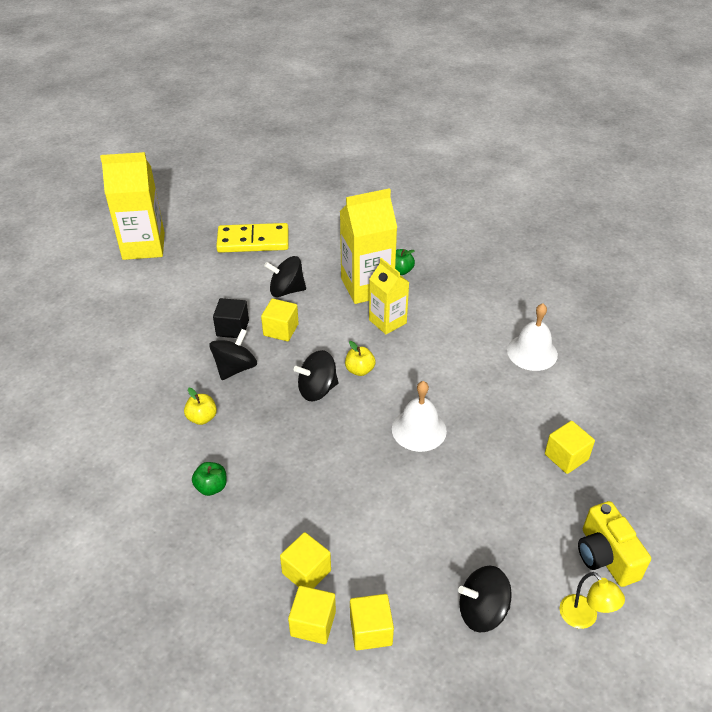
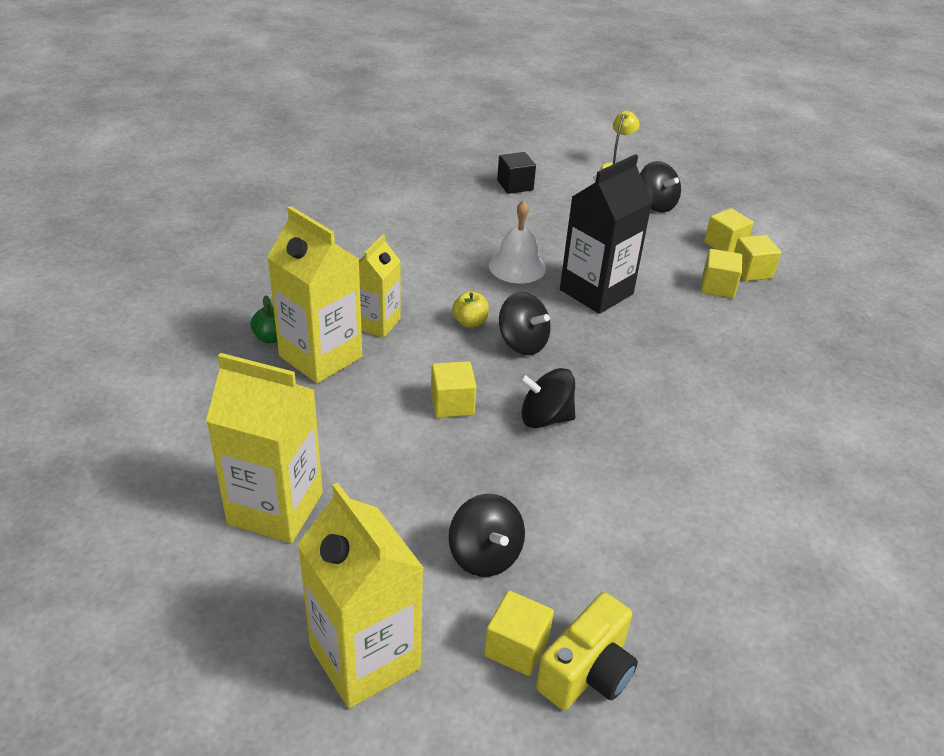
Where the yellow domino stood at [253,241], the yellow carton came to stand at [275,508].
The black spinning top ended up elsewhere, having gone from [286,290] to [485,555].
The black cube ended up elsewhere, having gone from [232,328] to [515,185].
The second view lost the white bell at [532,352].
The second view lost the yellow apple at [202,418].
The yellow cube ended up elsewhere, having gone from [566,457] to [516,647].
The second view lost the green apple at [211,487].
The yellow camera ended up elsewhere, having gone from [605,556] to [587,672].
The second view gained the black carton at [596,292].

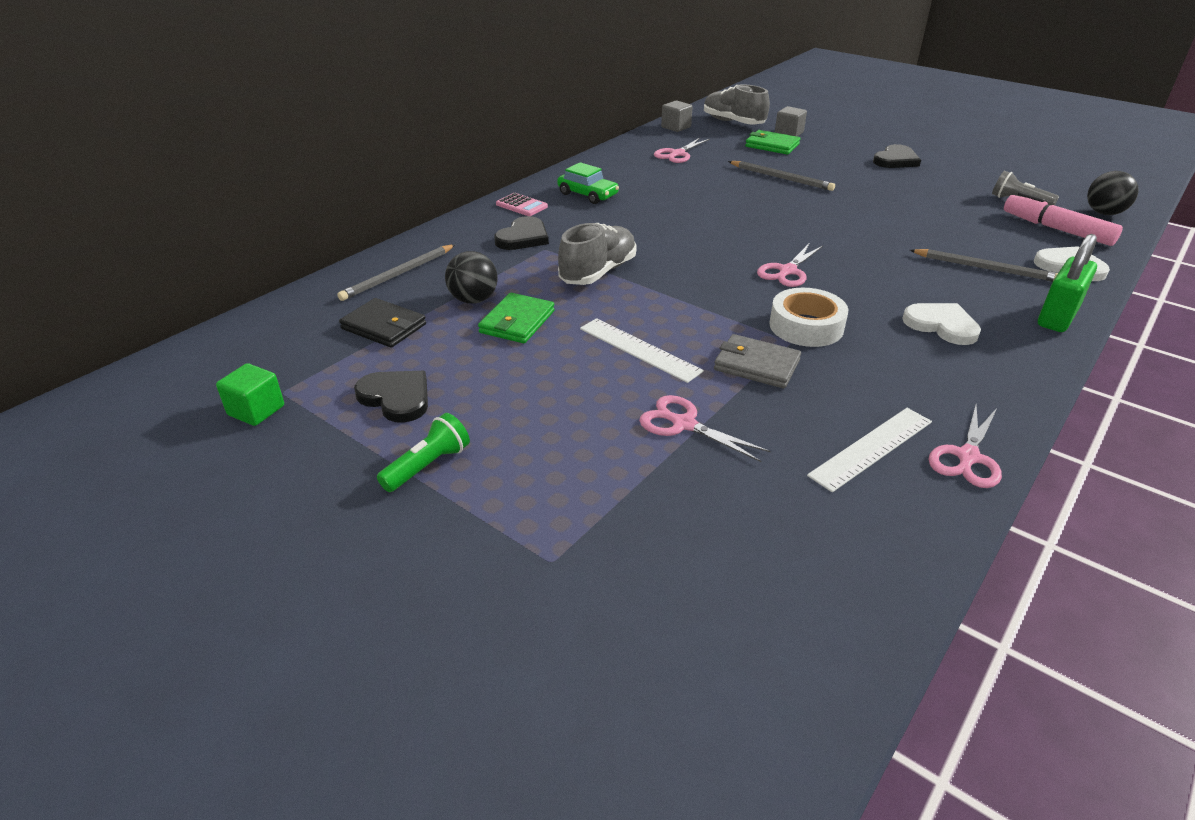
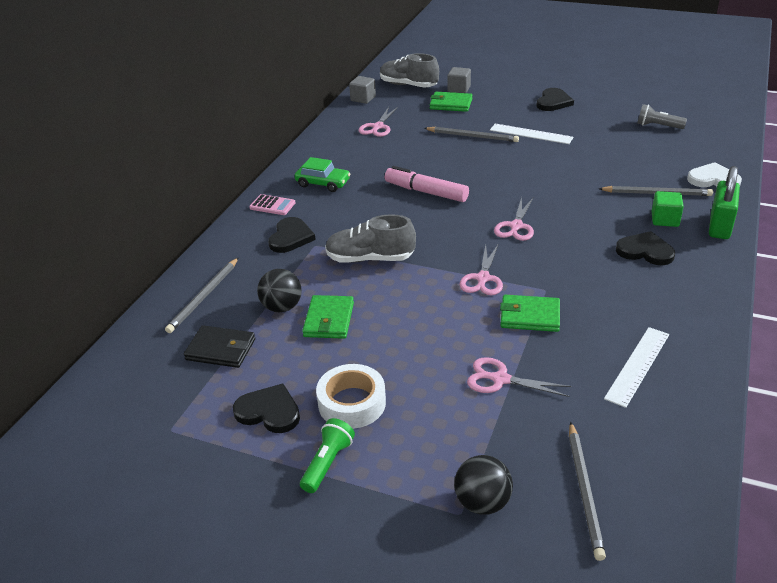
The black ball ended up elsewhere, having gone from [1104,213] to [482,502].
The pink marker ended up elsewhere, having gone from [1056,229] to [426,192].
The grey shoe at [598,272] ended up facing another way, 105 degrees counterclockwise from before.
The white tape ended up elsewhere, having gone from [806,326] to [352,403].
What was the white heart at [941,325] turned into the black heart at [645,251].
The white ruler ended up elsewhere, having gone from [639,349] to [531,134].
What was the grey wallet at [756,365] turned into the green wallet at [529,316].
The green cube ended up elsewhere, having gone from [256,410] to [665,219].
The pink scissors ended up elsewhere, having gone from [967,457] to [483,278].
The second view gained the grey pencil at [584,491].

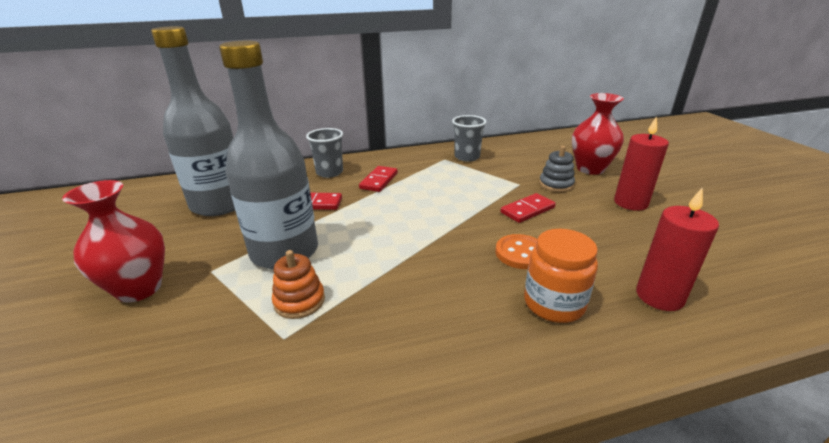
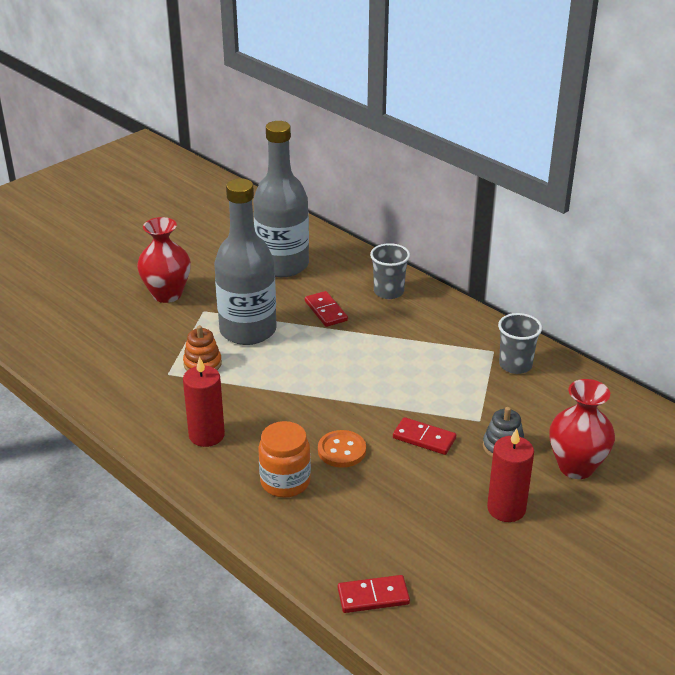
The red domino ended up elsewhere, having gone from [379,181] to [373,596].
The red candle ended up elsewhere, having gone from [659,296] to [206,435].

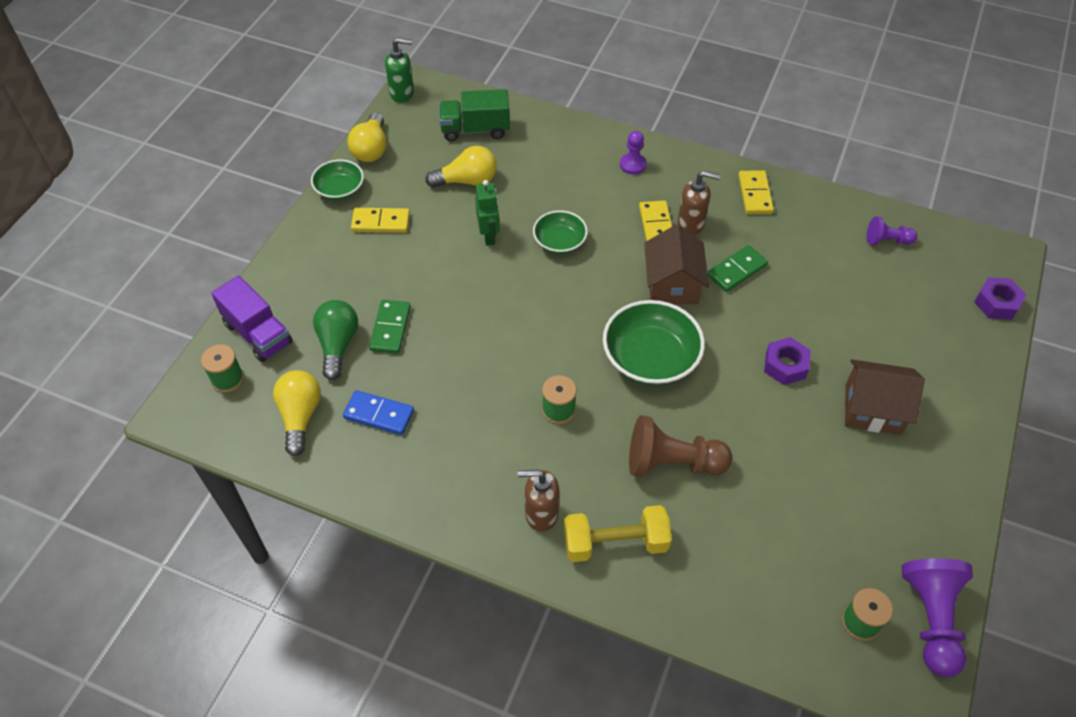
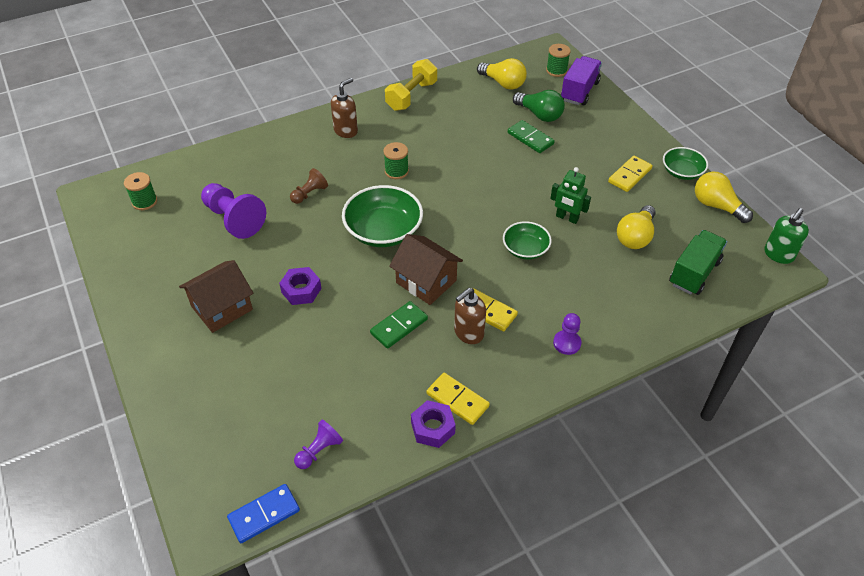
The green domino at [737,270] ended up facing another way, 45 degrees clockwise from before.
The purple truck at [258,333] ended up facing another way, 120 degrees clockwise from before.
The purple nut ended up elsewhere, having gone from [996,303] to [433,428].
The blue domino ended up elsewhere, having gone from [379,414] to [264,514].
The size of the brown pawn at [672,463] changed by a factor of 0.55.
The yellow dumbbell ended up elsewhere, having gone from [615,543] to [411,96].
The purple pawn ended up elsewhere, having gone from [931,619] to [234,219].

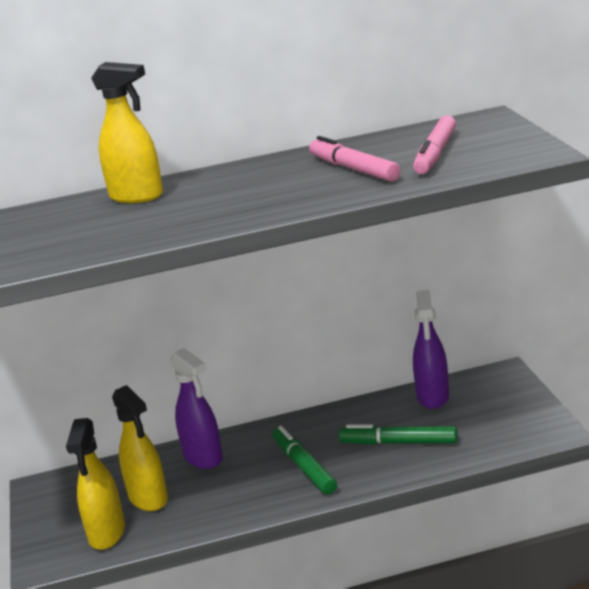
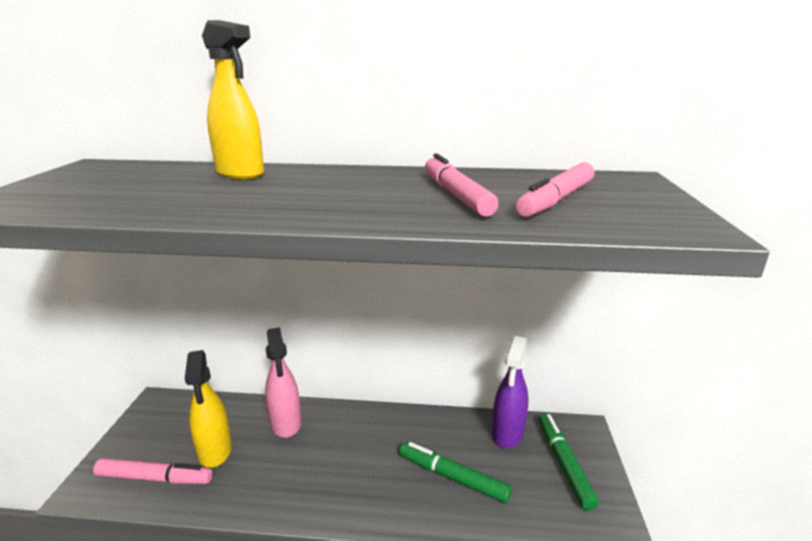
What was the purple spray bottle at [203,458] turned into the pink spray bottle at [286,424].
Where the yellow spray bottle stood at [107,534], the pink marker came to stand at [155,478].
The green marker ended up elsewhere, having gone from [304,467] to [564,464].

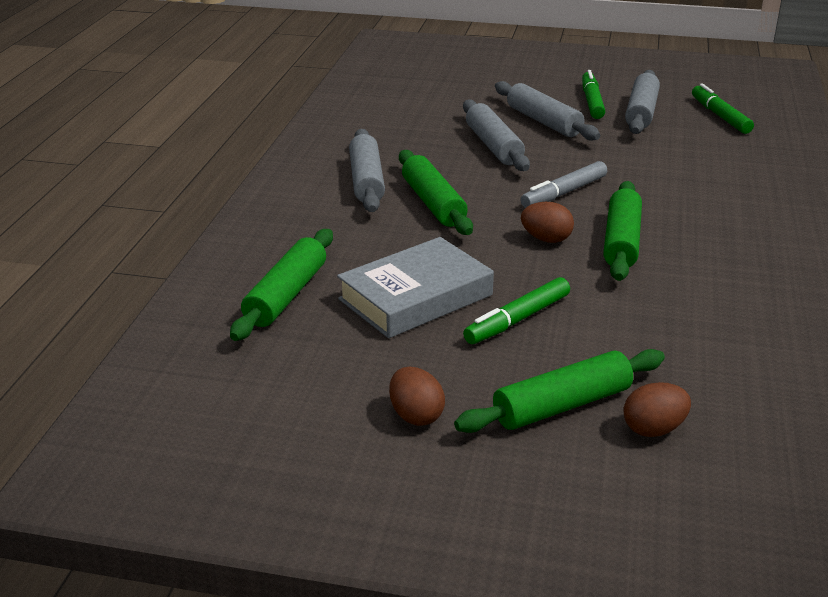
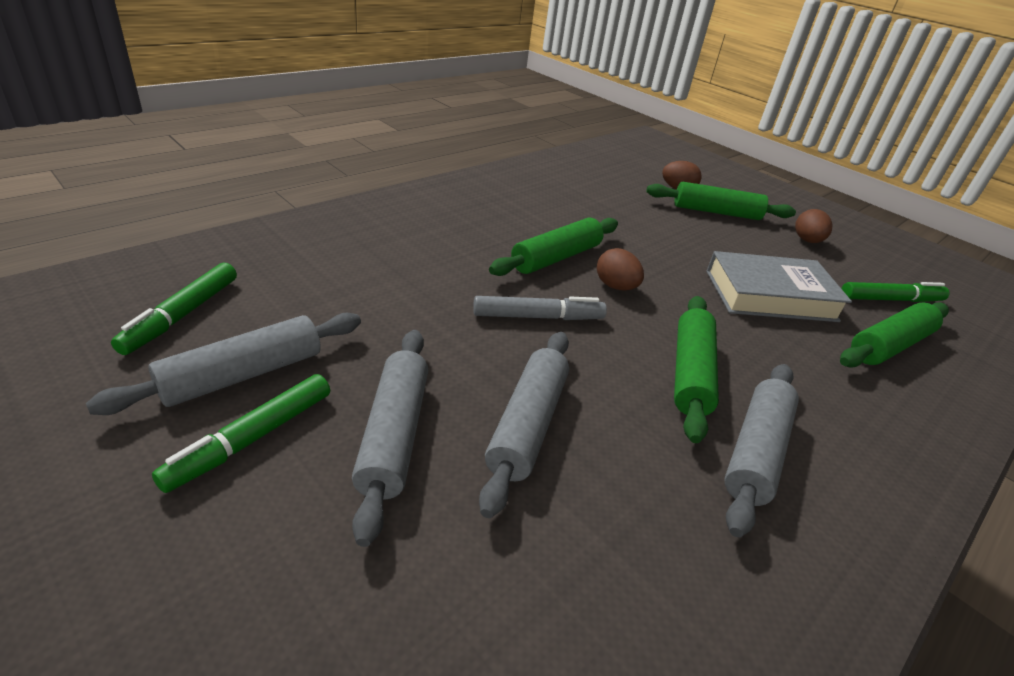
The green marker ended up elsewhere, having gone from [517,319] to [890,300].

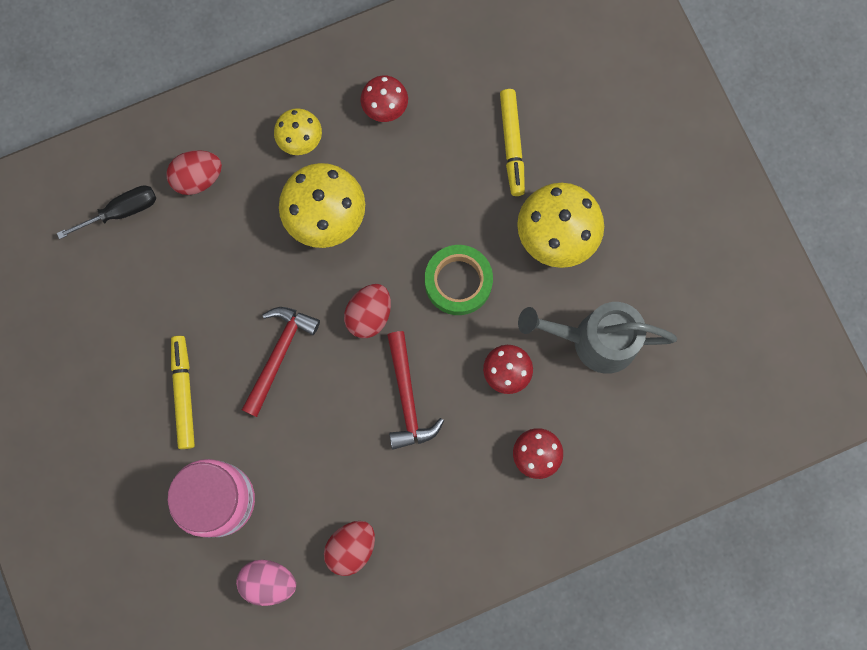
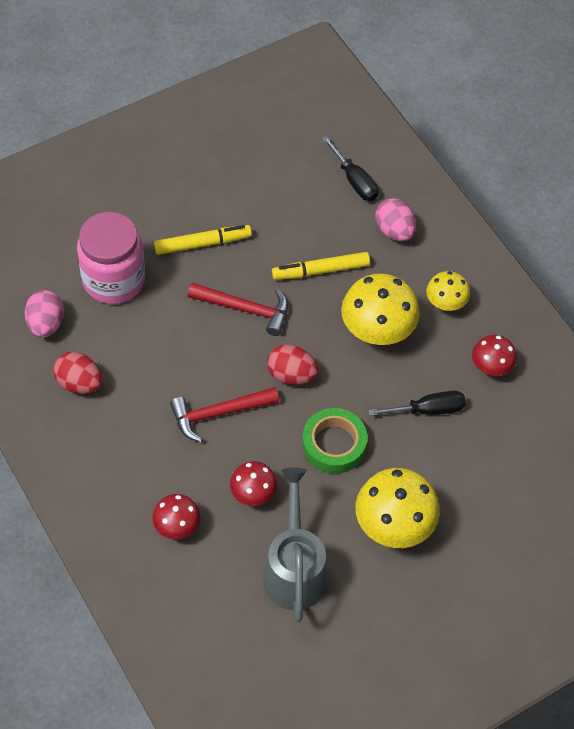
The yellow marker ended up elsewhere, having gone from [512,145] to [320,270].
What was the red egg at [198,178] turned into the pink egg at [394,231].
The second view gained the black screwdriver at [428,410].

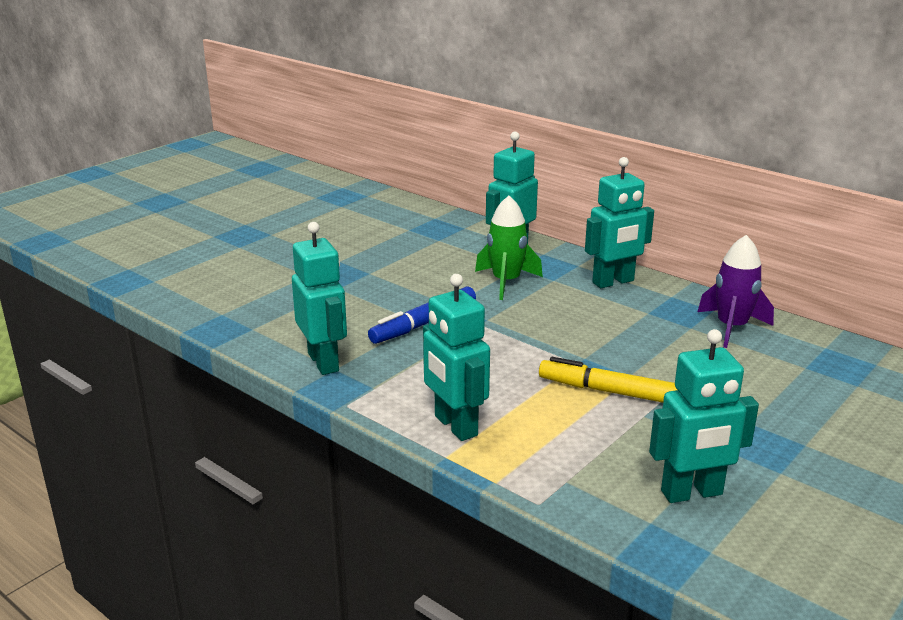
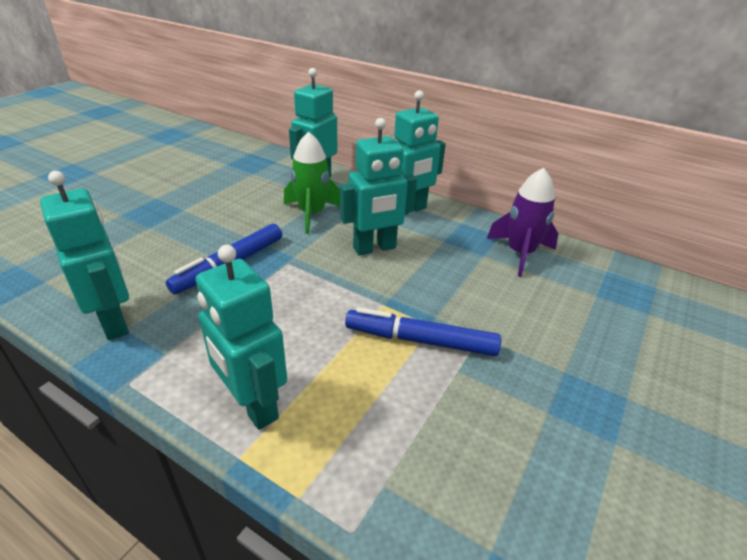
The turquoise robot ended up elsewhere, having gone from [692,493] to [375,248].
What was the yellow marker at [611,392] turned into the blue marker at [420,340].

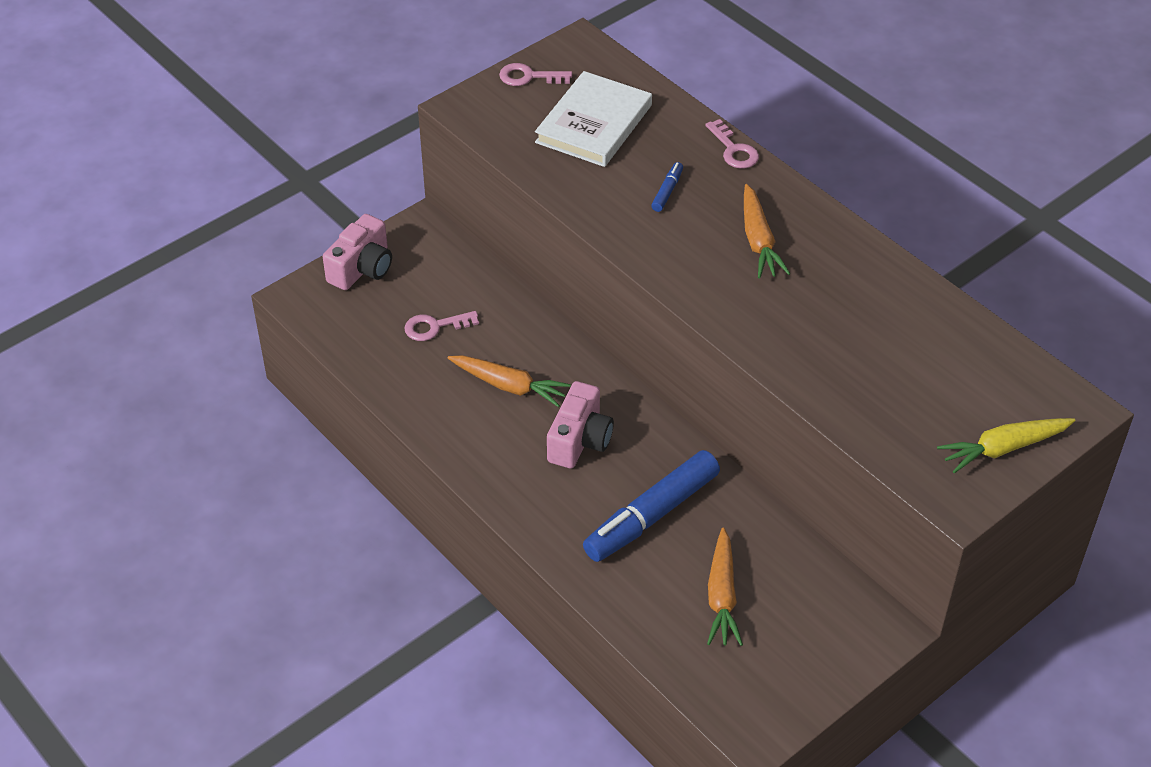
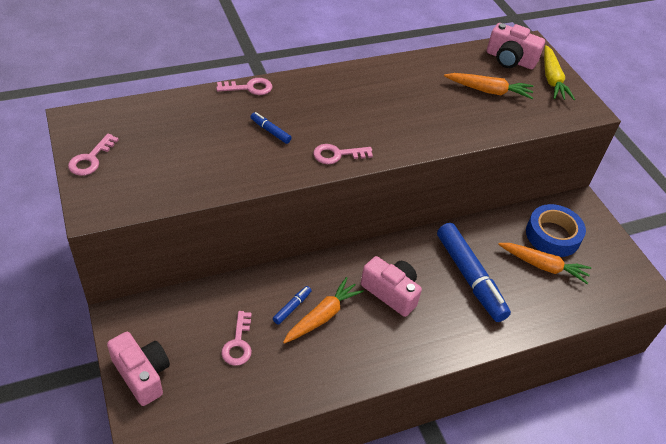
The second view lost the white book at [594,124].
The orange carrot ended up elsewhere, having gone from [758,240] to [488,91].
The second view gained the pink camera at [510,60].
The second view gained the pink key at [337,155].
The second view gained the blue tape at [552,235].
The second view gained the blue marker at [292,307].

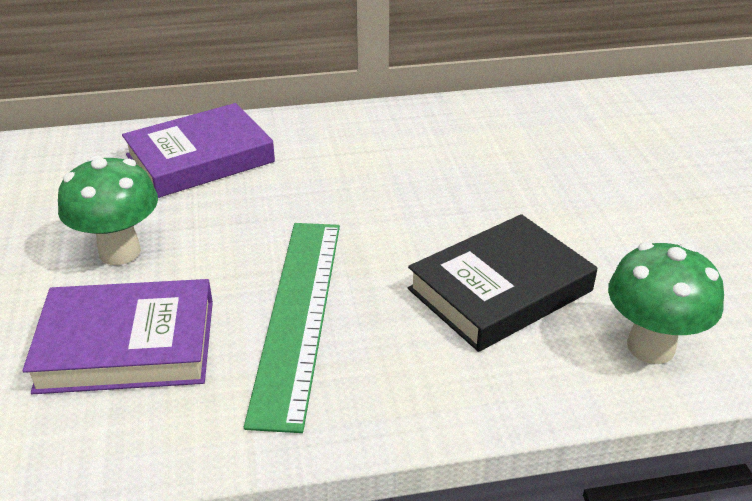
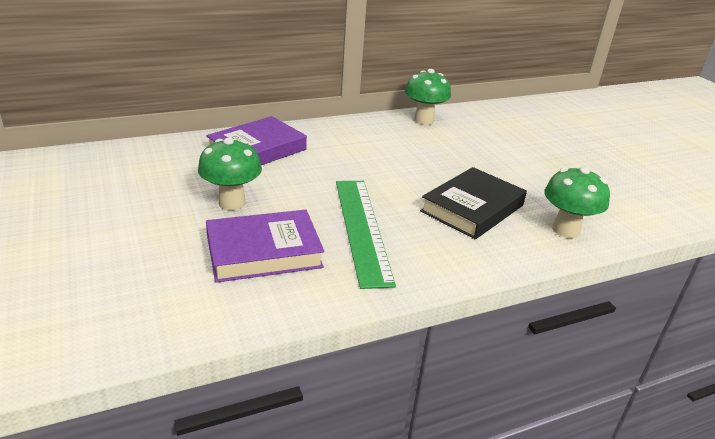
The second view gained the green mushroom at [424,120].

